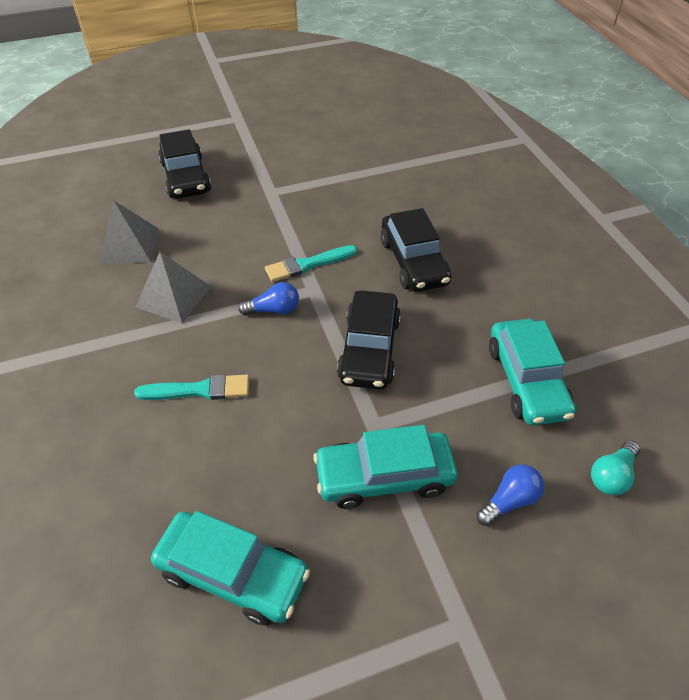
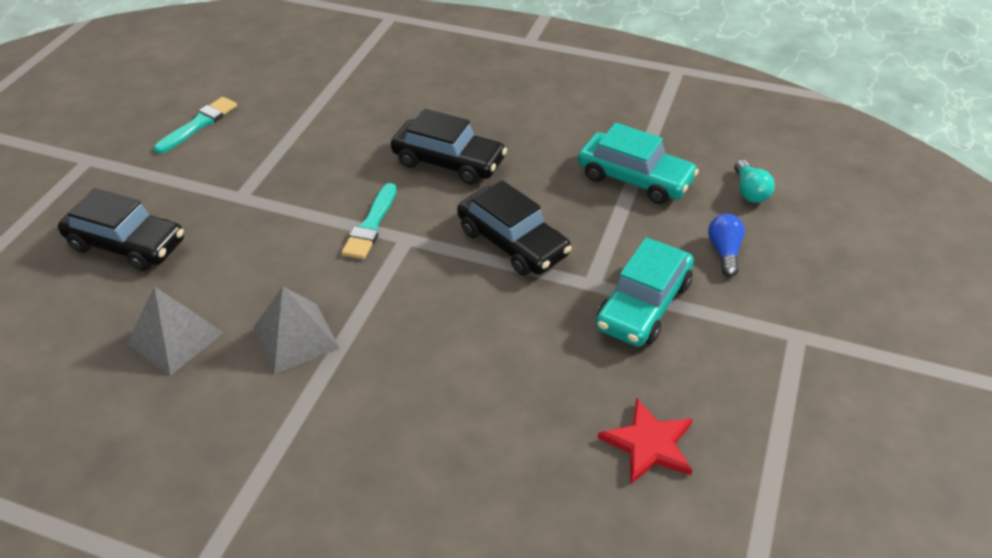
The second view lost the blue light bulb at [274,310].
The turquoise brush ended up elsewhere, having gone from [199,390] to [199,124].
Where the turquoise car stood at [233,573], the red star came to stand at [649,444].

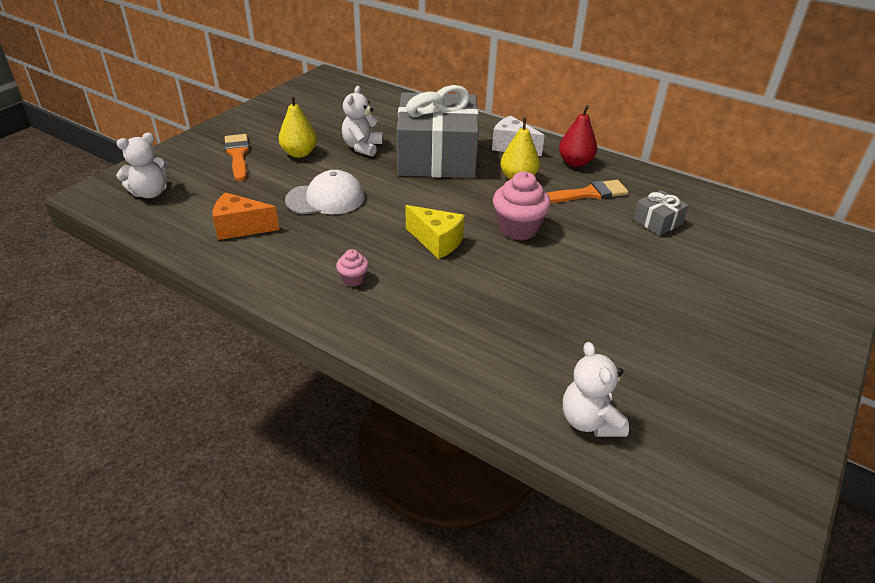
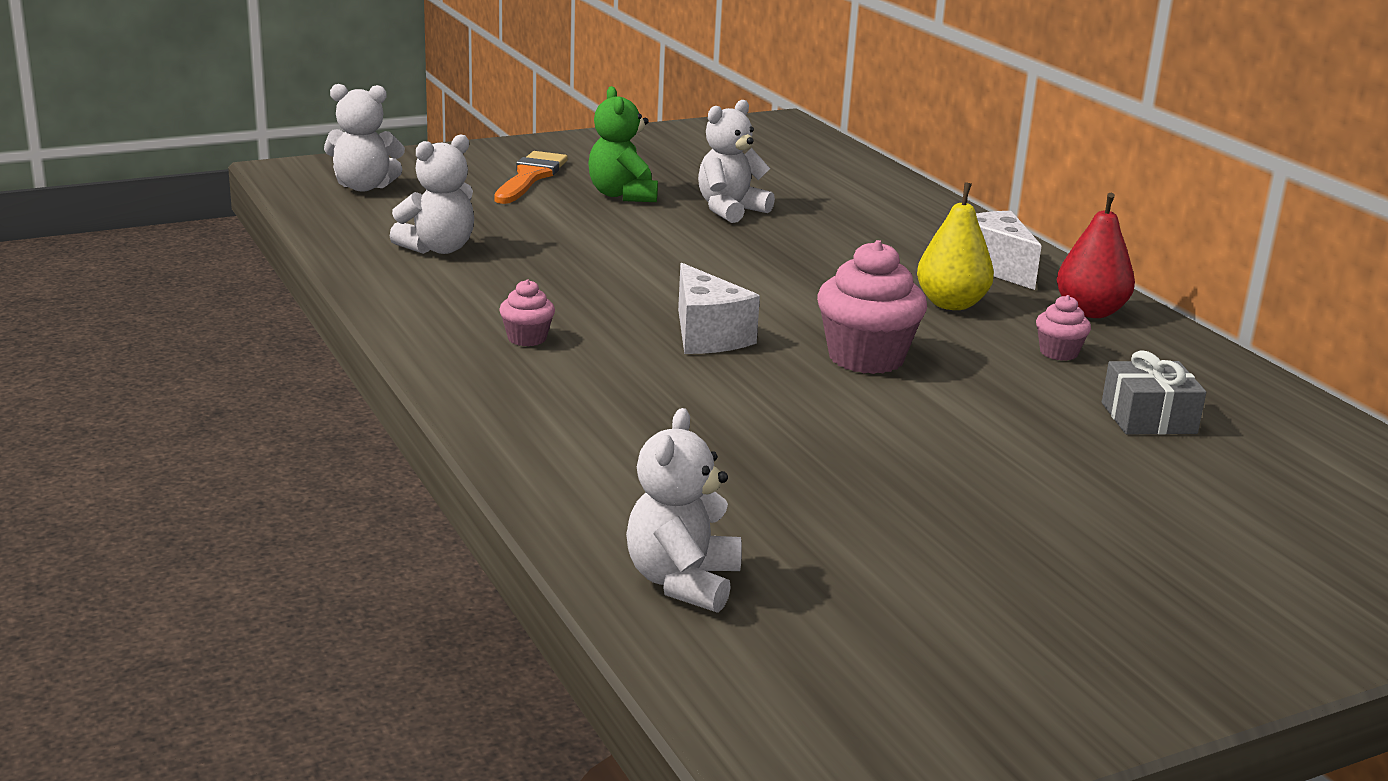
The second view lost the grey gift at [436,156].
Where the yellow pear stood at [299,153], the green teddy bear came to stand at [622,195].
The second view lost the white cap at [325,199].
Where the orange brush stood at [588,194], the pink cupcake came to stand at [1058,353].
Where the orange cheese stood at [241,228], the white teddy bear came to stand at [438,249].
What was the yellow cheese at [436,242] turned into the white cheese at [707,336].

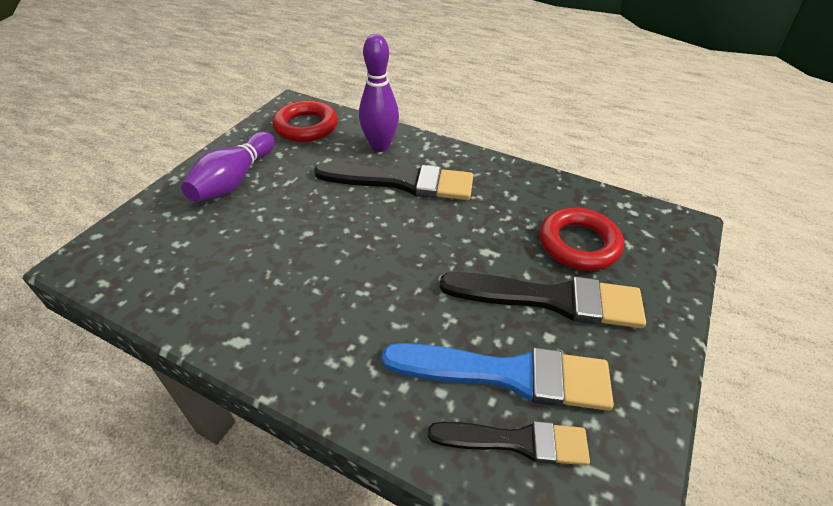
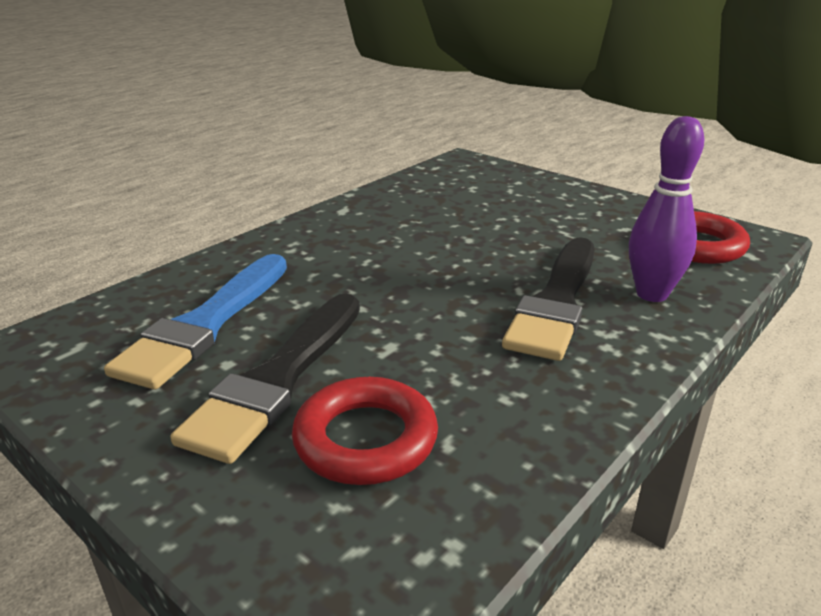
The second view lost the purple bowling pin at [234,180].
The second view lost the black brush at [516,441].

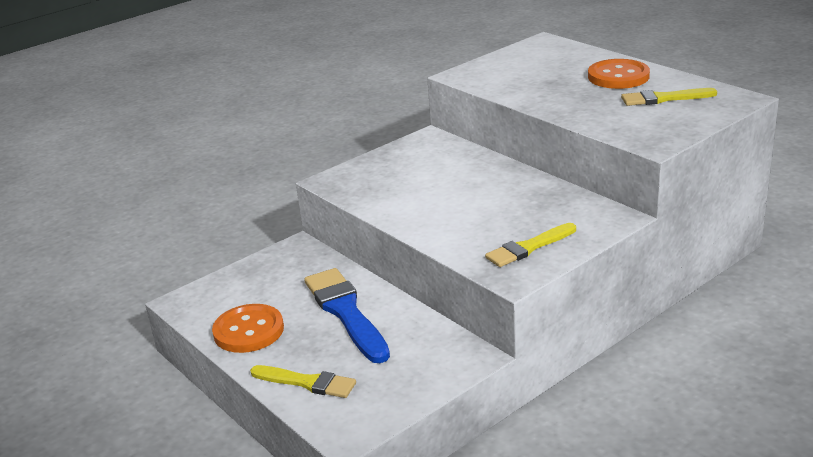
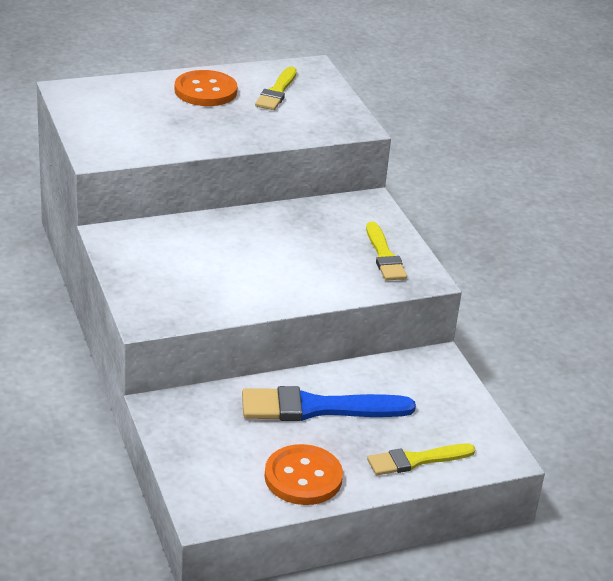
The yellow brush at [307,382] ended up facing another way, 150 degrees counterclockwise from before.

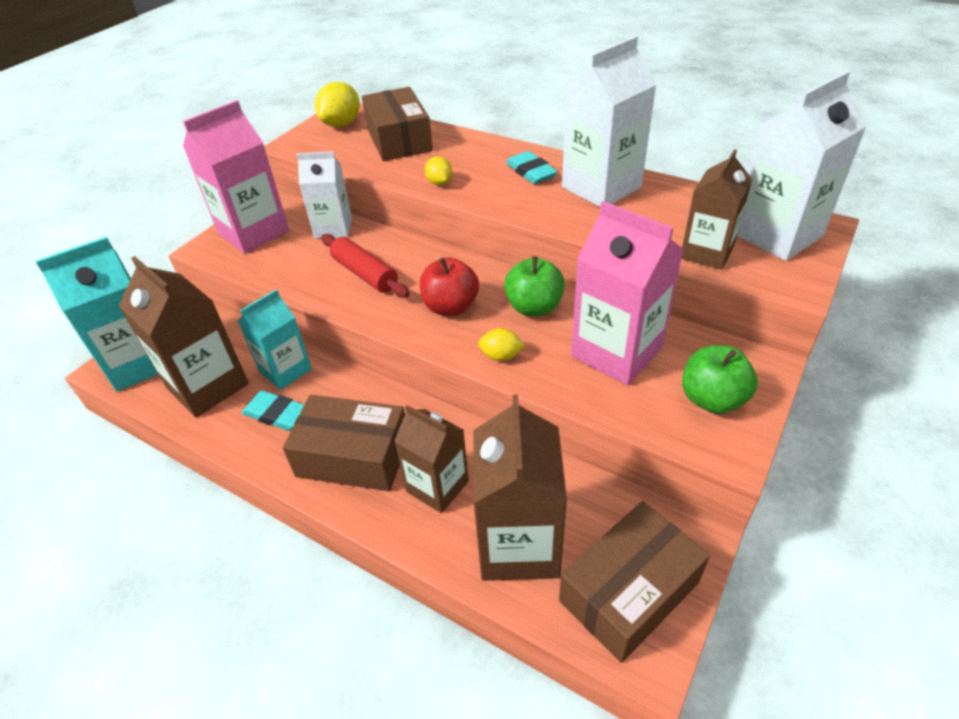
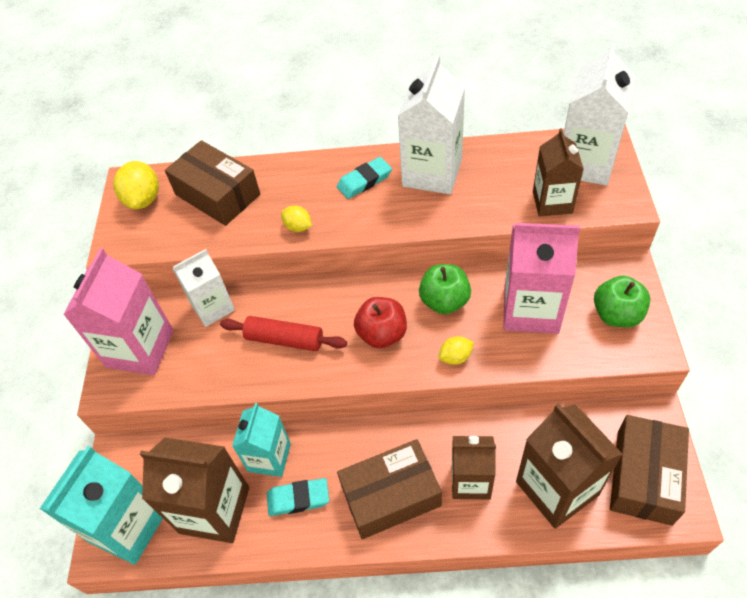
The turquoise eraser at [531,172] ended up facing another way, 60 degrees counterclockwise from before.

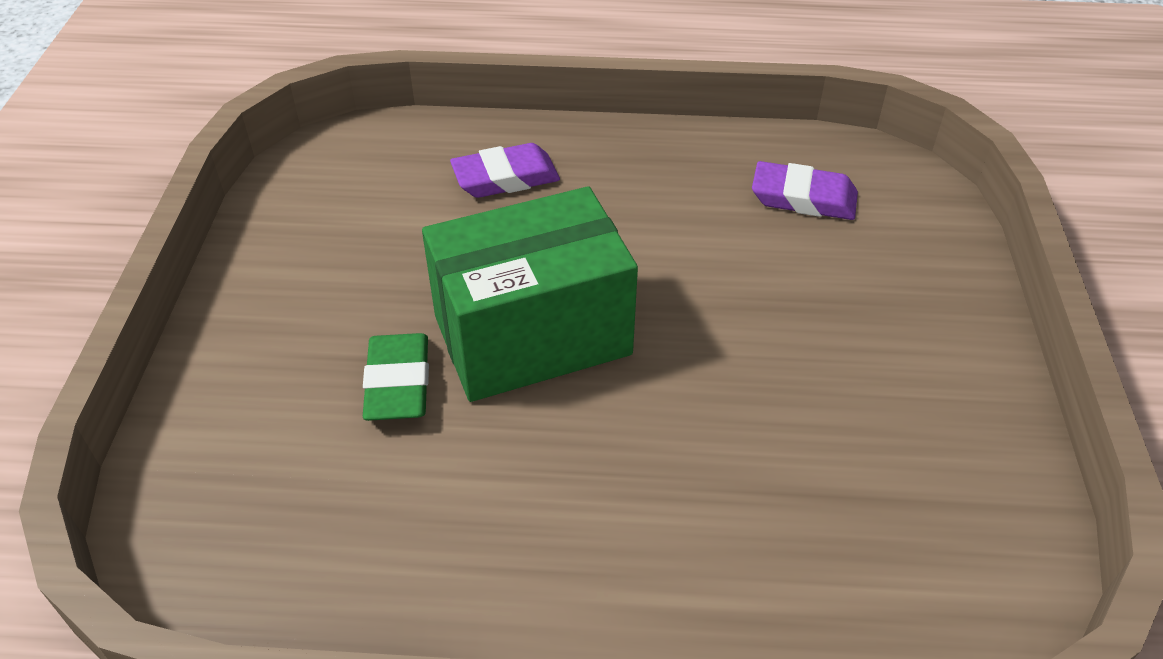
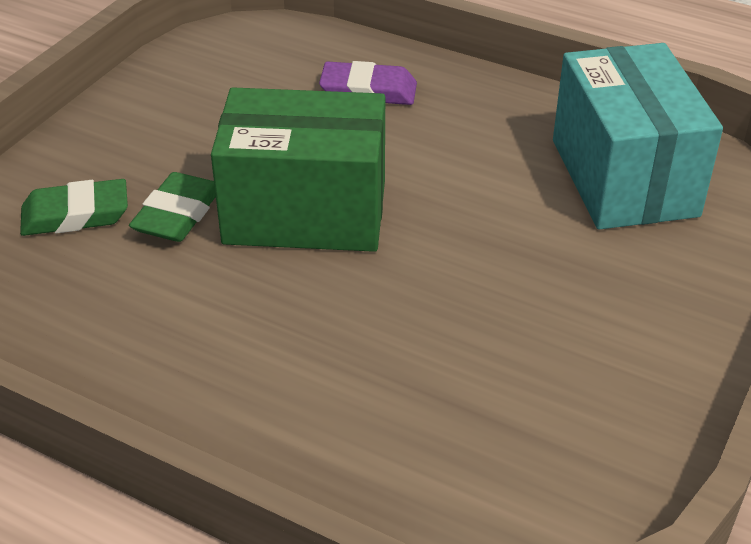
Where the purple eraser stood at [803,198], the turquoise box came to stand at [623,177].
The second view gained the green eraser at [75,215].

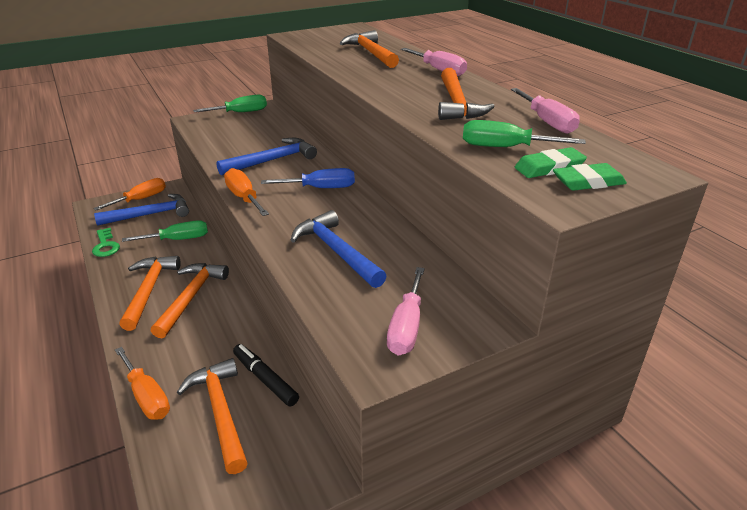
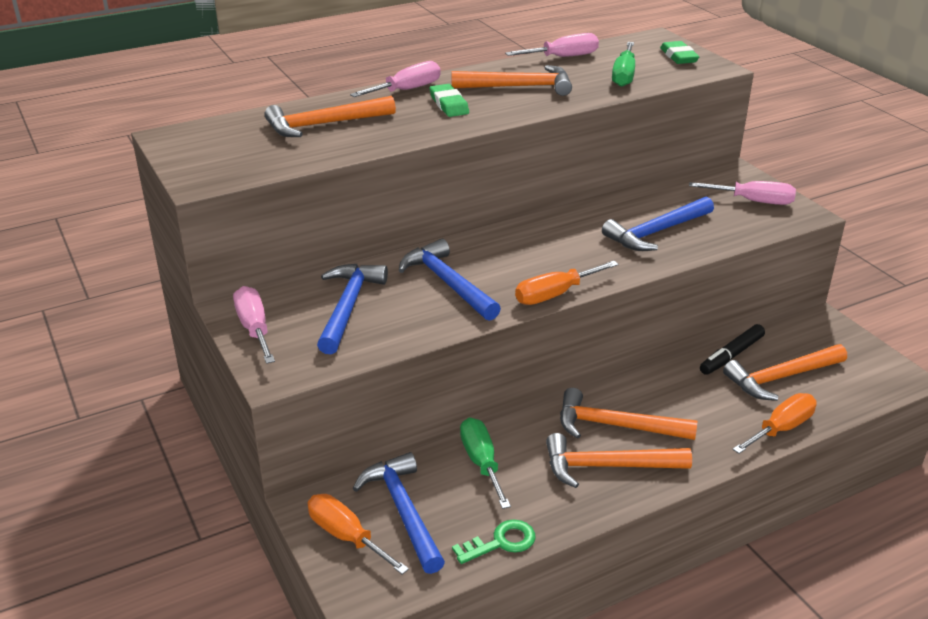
What was the green screwdriver at [241,112] turned into the pink screwdriver at [254,328].
The green eraser ended up elsewhere, having gone from [549,168] to [449,104].
The second view lost the blue screwdriver at [321,188].
The second view gained the blue hammer at [348,307].

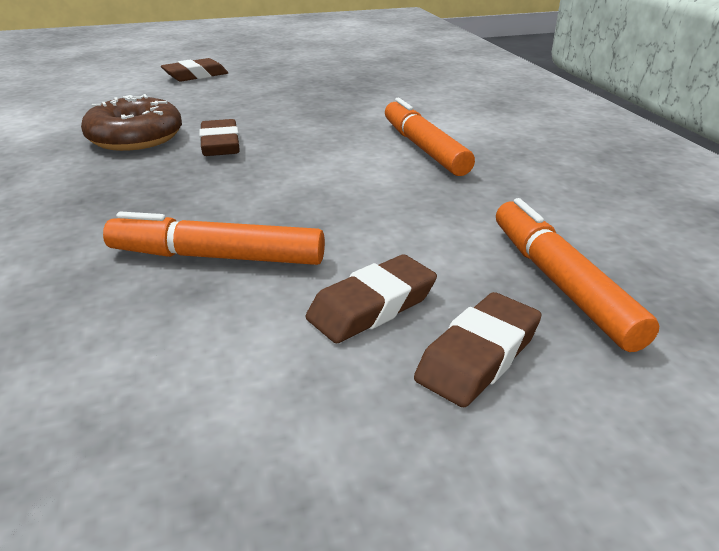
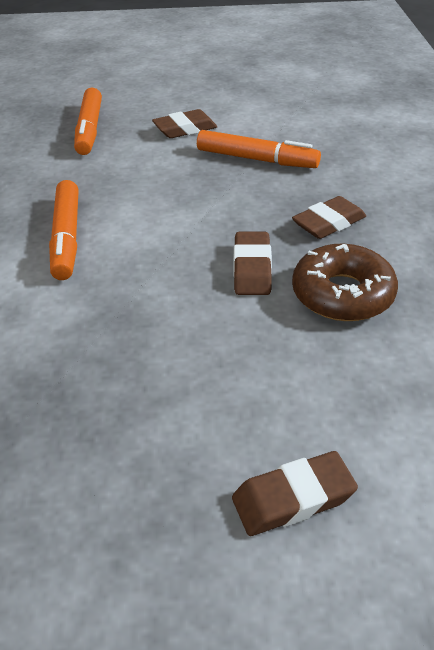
The brown eraser ended up elsewhere, having gone from [478,356] to [328,223].

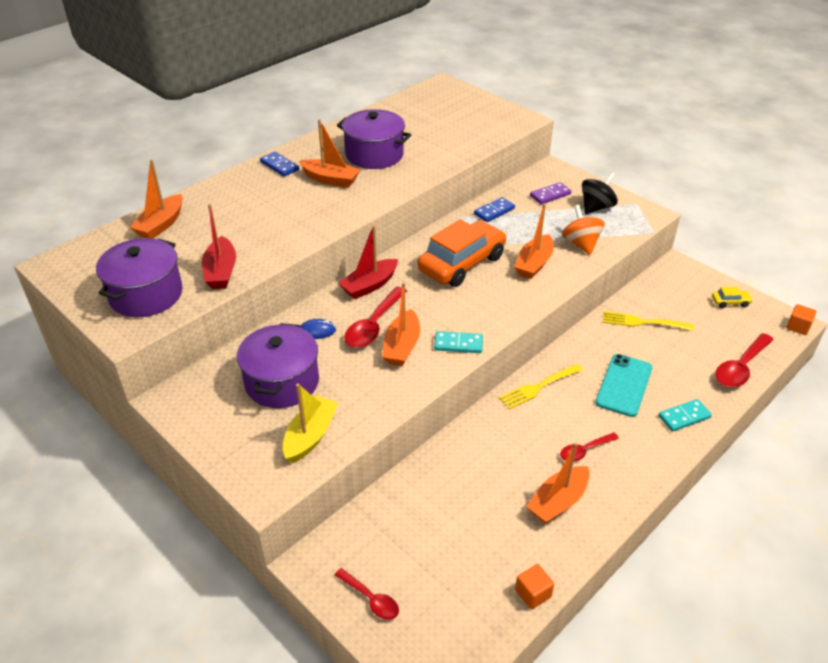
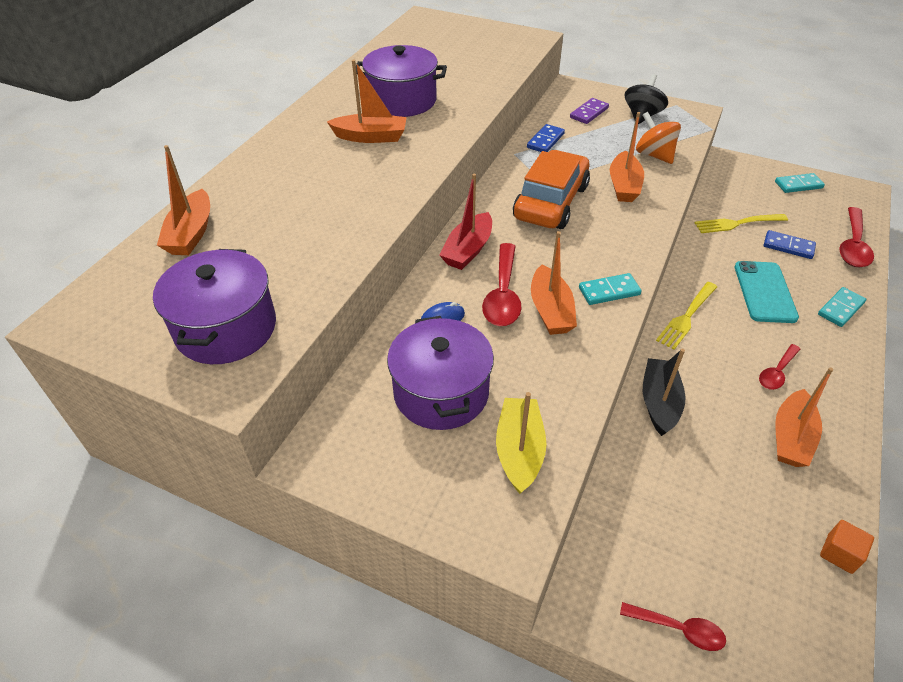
The blue domino ended up elsewhere, having gone from [279,166] to [788,246].
The second view lost the red boat at [221,272].
Where the yellow car stood at [730,302], the turquoise domino came to stand at [798,185].
The second view lost the orange cube at [798,327].
The second view gained the black boat at [659,402].

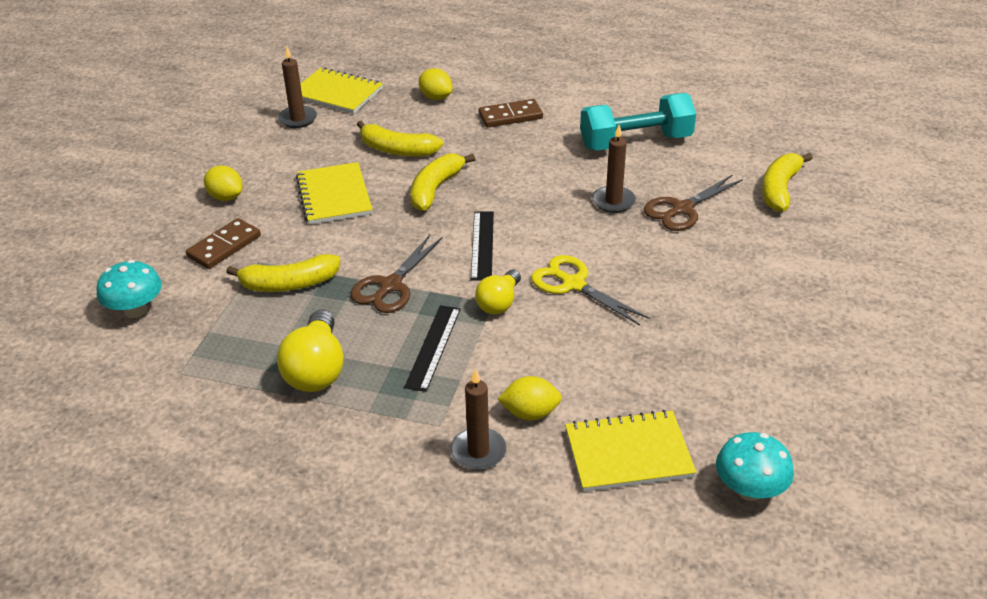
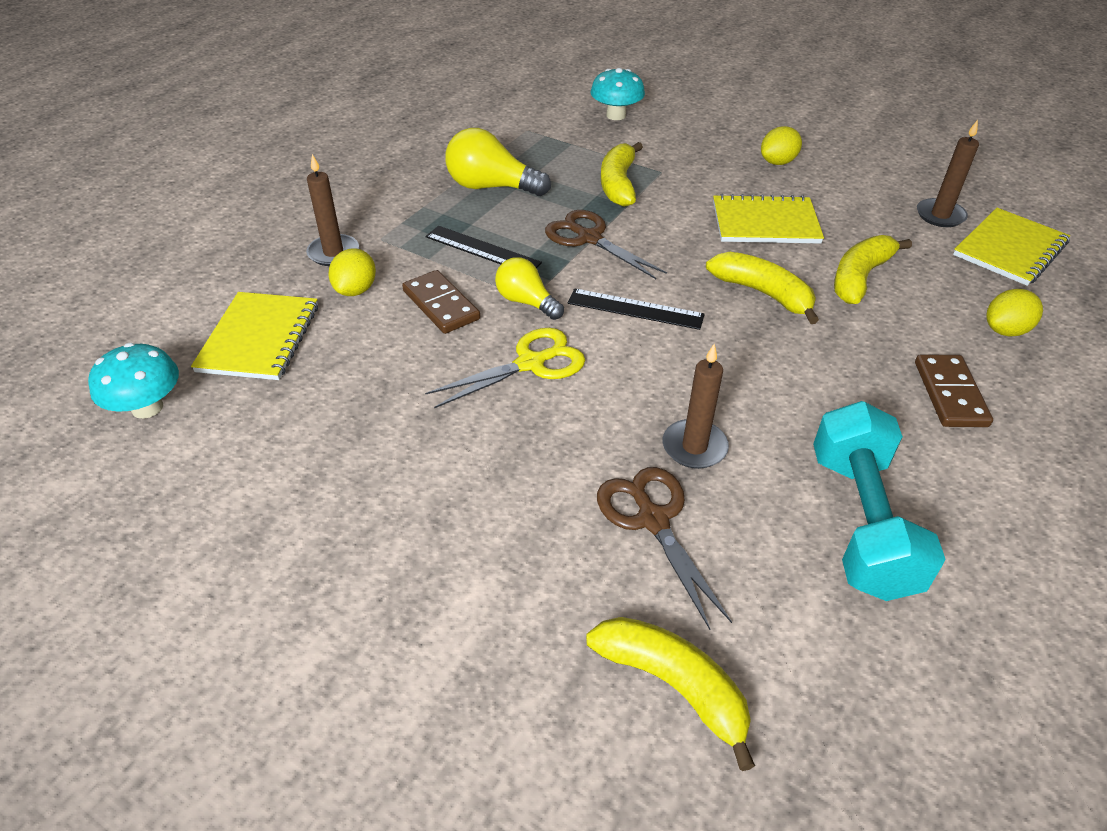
The brown domino ended up elsewhere, having gone from [224,246] to [441,305].

